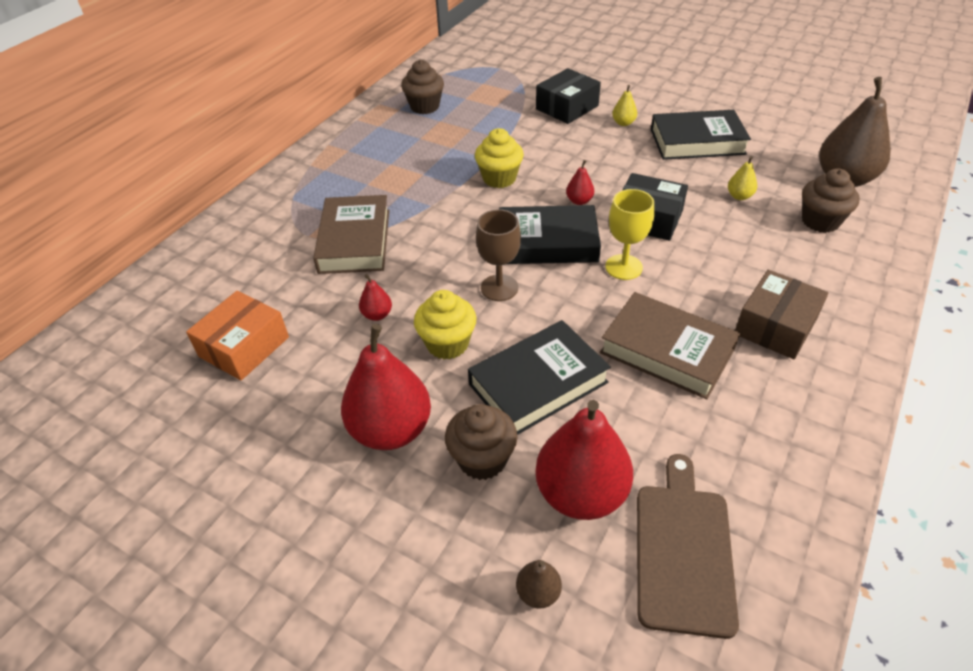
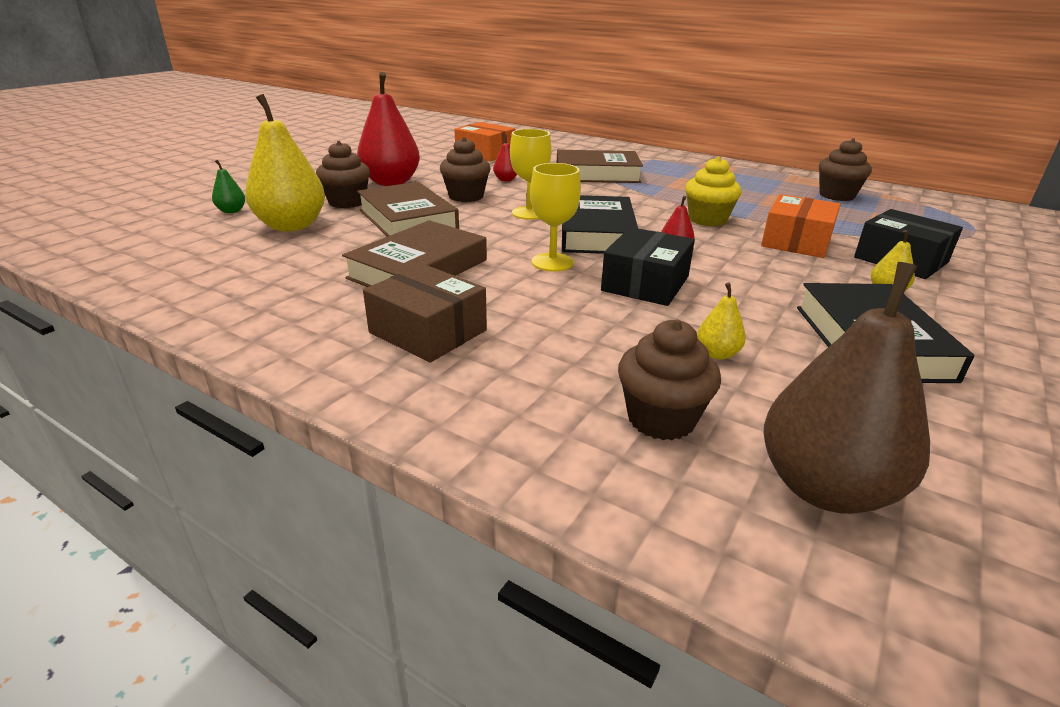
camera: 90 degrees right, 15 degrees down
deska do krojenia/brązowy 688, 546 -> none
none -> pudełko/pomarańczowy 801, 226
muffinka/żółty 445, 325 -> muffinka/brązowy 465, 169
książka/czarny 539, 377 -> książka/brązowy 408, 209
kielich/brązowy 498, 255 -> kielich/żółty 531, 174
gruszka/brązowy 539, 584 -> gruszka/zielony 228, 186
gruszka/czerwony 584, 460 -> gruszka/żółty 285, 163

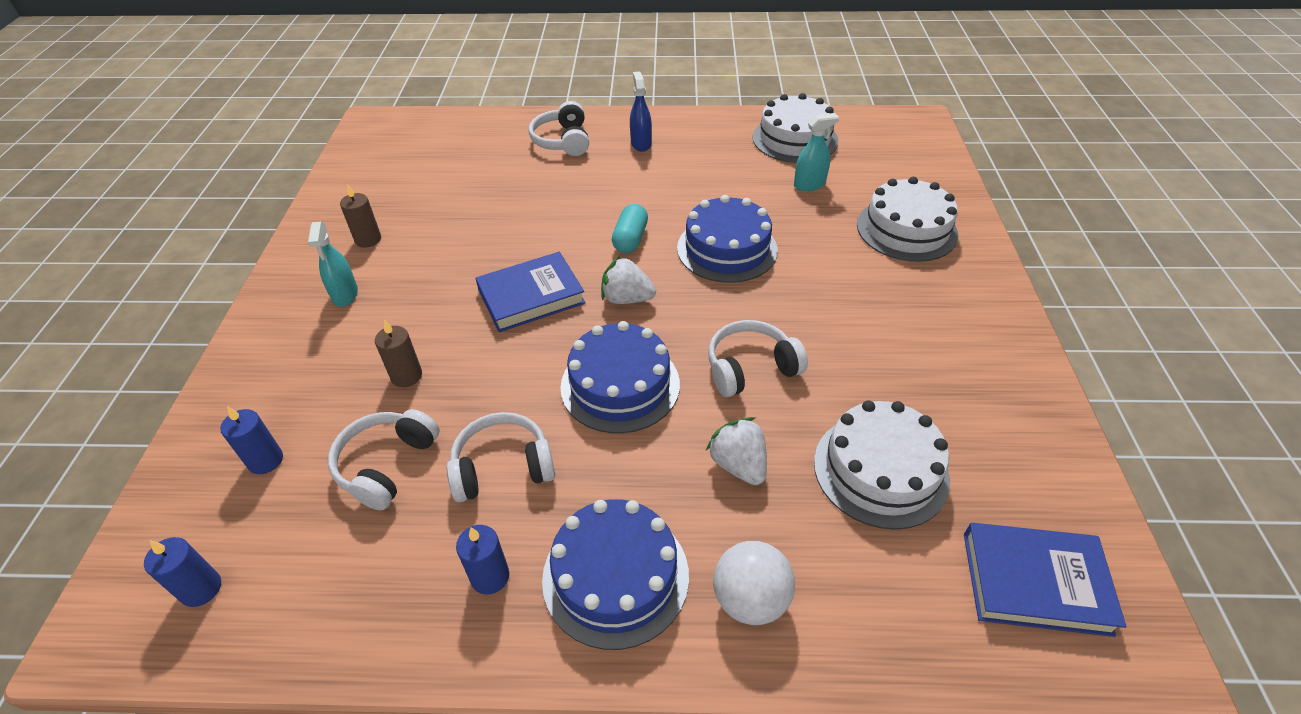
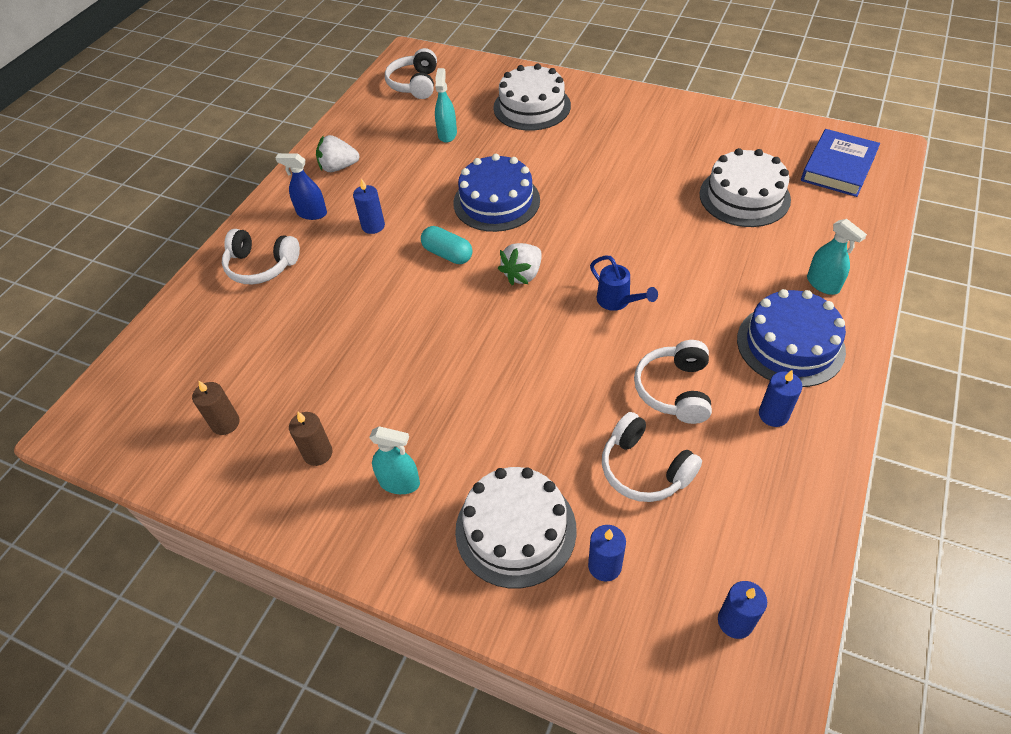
camera: 65 degrees left, 5 degrees up
książka/niebieski 530, 292 -> none
none -> świeca/niebieski 369, 206
świeca/brązowy 398, 353 -> świeca/brązowy 215, 408, moved
truskawka/biały 736, 451 -> truskawka/biały 337, 153, moved
słuchawki/biały 758, 358 -> słuchawki/biały 411, 73, moved
tort/biały 795, 128 -> tort/biały 516, 527, moved
tort/niebieski 620, 377 -> konewka/niebieski 624, 283
piłka/biały 754, 583 -> spryskiwacz/turkusowy 837, 257

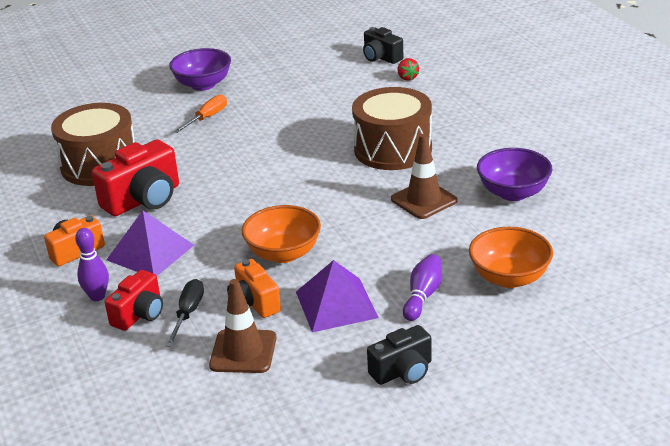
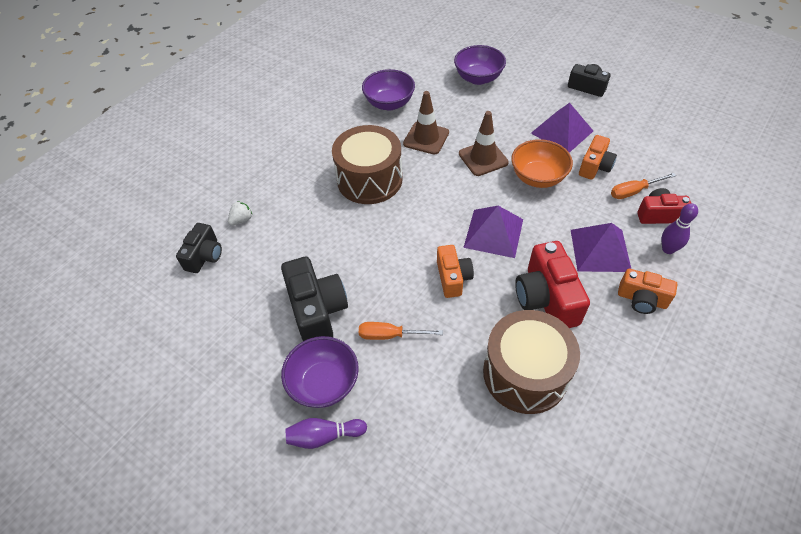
camera: 120 degrees left, 20 degrees up
none -> aparat fotograficzny/czarny 314, 299
none -> aparat fotograficzny/pomarańczowy 455, 271
none -> piramida/fioletowy 493, 232
pachołek/brązowy 243, 326 -> pachołek/brązowy 484, 143, moved
kręgiel/fioletowy 422, 287 -> kręgiel/fioletowy 326, 433, moved
śrubokręt/czarny 184, 313 -> śrubokręt/pomarańczowy 643, 186
truskawka/czerwony 408, 69 -> truskawka/biały 240, 213
miska/pomarańczowy 511, 257 -> miska/fioletowy 480, 65
aparat fotograficzny/czerwony 135, 177 -> aparat fotograficzny/czerwony 552, 284, 120 degrees counterclockwise

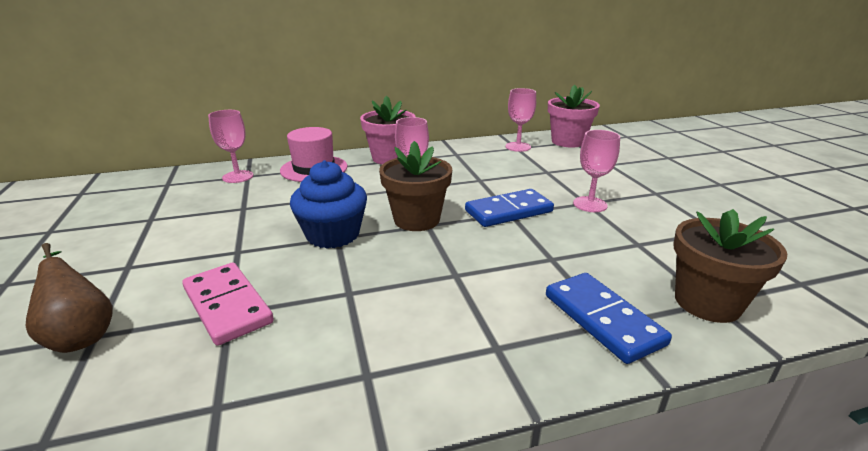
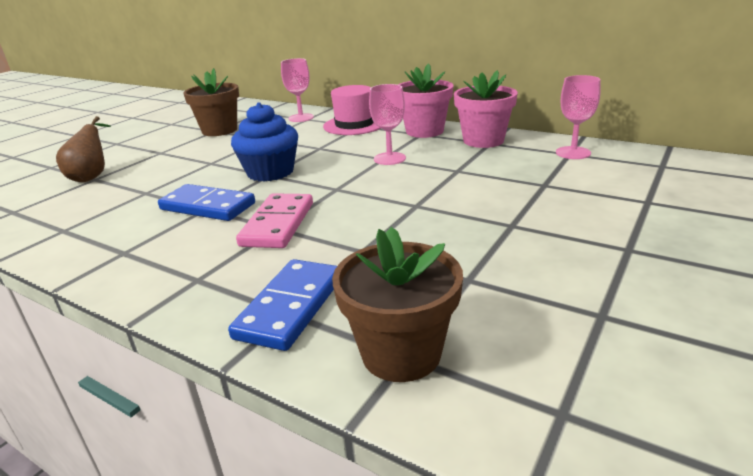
camera: 50 degrees right, 0 degrees up
kielich/różowy 596, 171 -> none
kostka domina/różowy 228, 304 -> kostka domina/różowy 274, 220, moved
doniczka/brązowy 415, 186 -> doniczka/brązowy 211, 102, moved
kostka domina/niebieski 509, 208 -> kostka domina/niebieski 206, 202, moved
doniczka/różowy 574, 116 -> doniczka/różowy 486, 109, moved

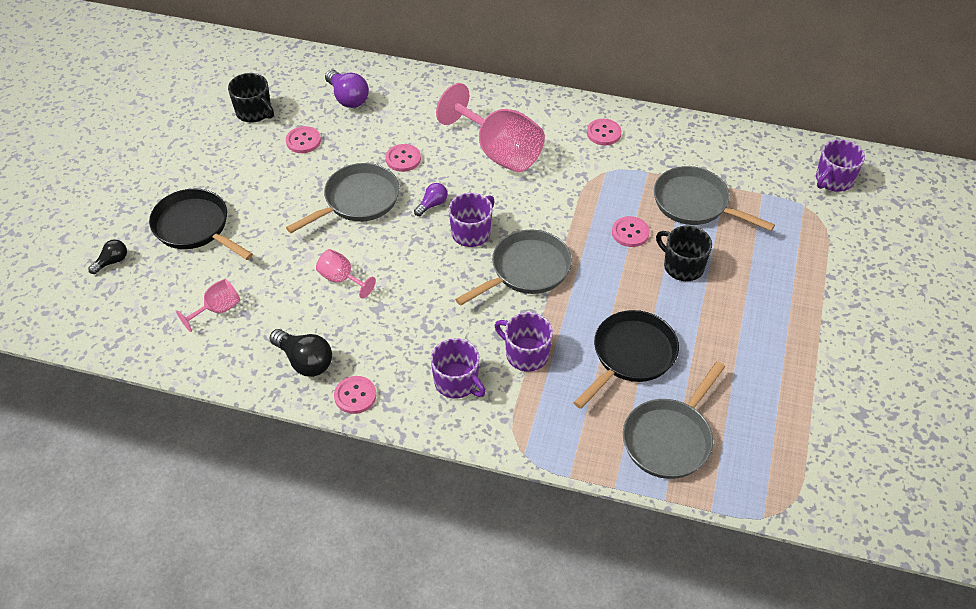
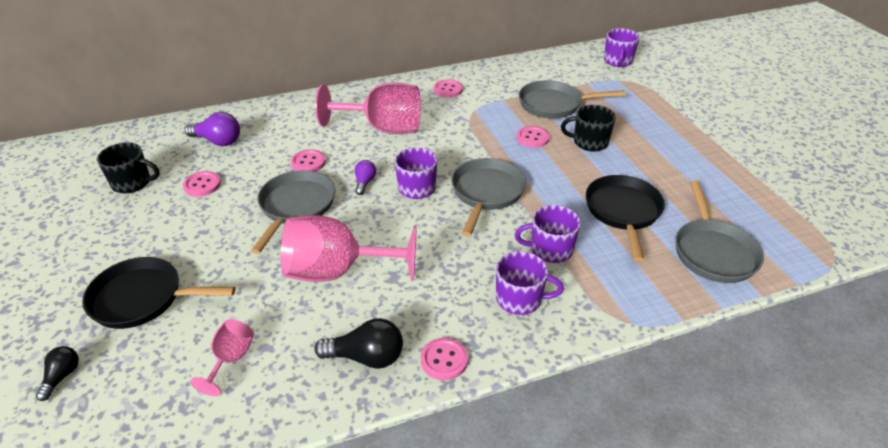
camera: 35 degrees left, 10 degrees down
kielich/różowy 346, 274 -> kielich/różowy 349, 248, x2.07

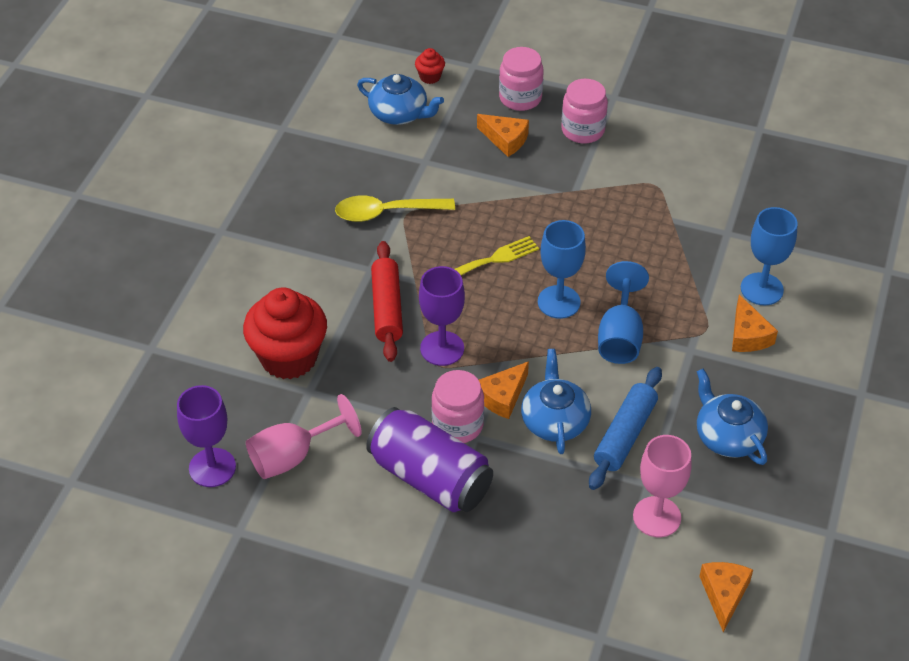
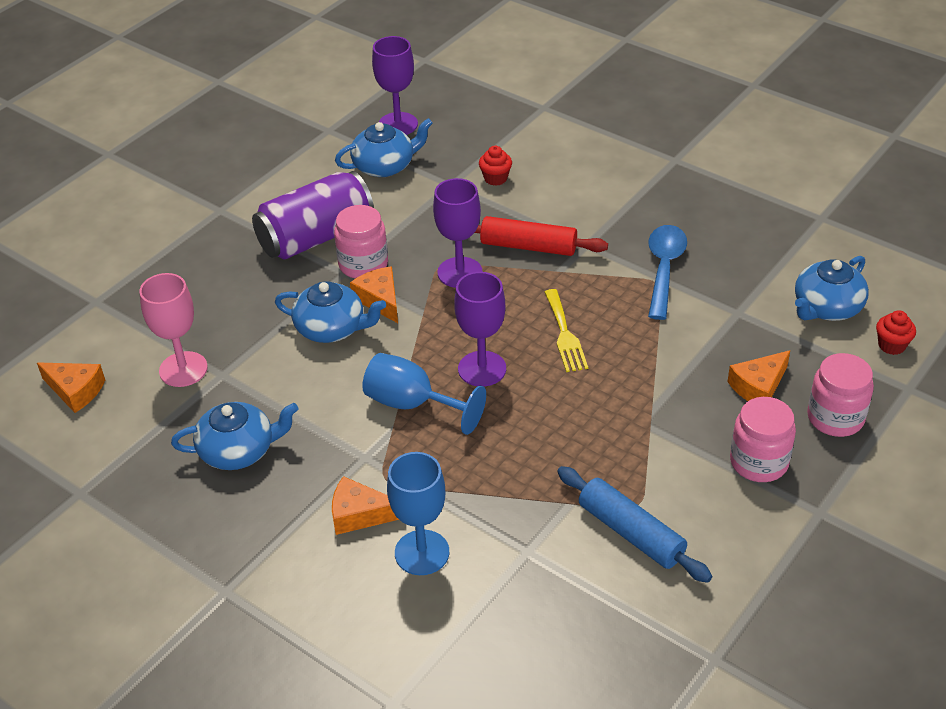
camera: 110 degrees right, 5 degrees down
wałek do ciasta/niebieski 625, 428 -> wałek do ciasta/niebieski 634, 524, moved
kielich/różowy 304, 436 -> imbryk/niebieski 384, 147
łyżka/żółty 395, 209 -> łyżka/niebieski 667, 272
kielich/niebieski 562, 269 -> kielich/fioletowy 480, 329
muffinka/czerwony 285, 333 -> muffinka/czerwony 495, 166, x0.43

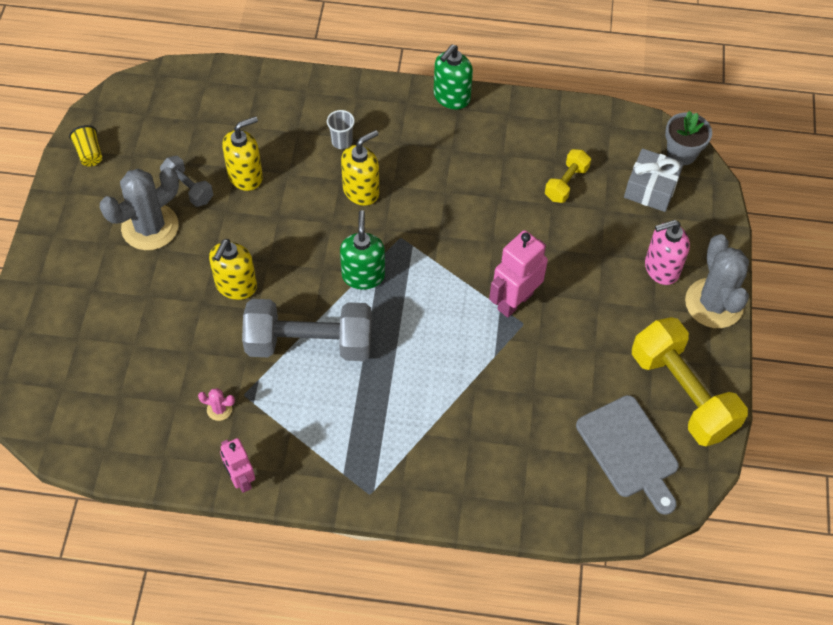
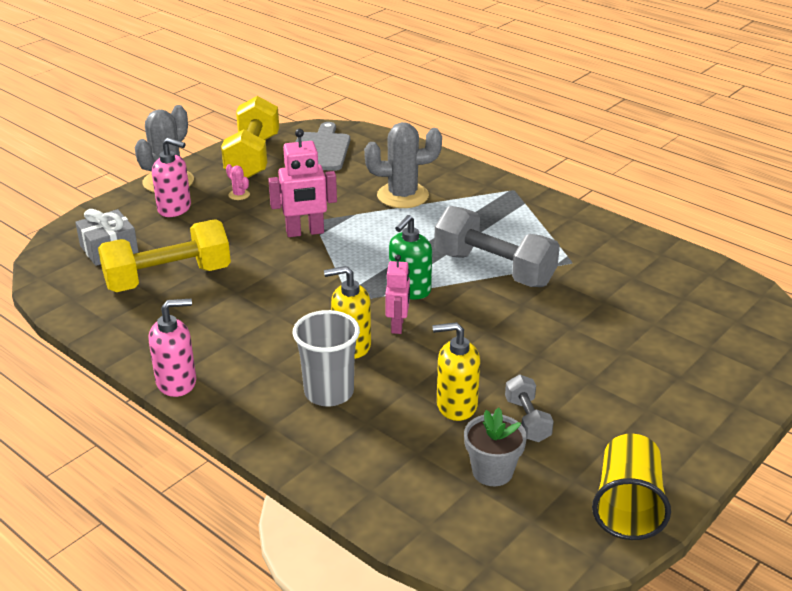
camera: 145 degrees left, 25 degrees down
dozownik mydła/żółty 233, 269 -> none
kaktus/szary 139, 208 -> kaktus/szary 403, 165, moved
kaktus/różowy 216, 404 -> kaktus/różowy 238, 182, moved
robot/różowy 237, 465 -> robot/różowy 397, 294, moved
doniczka/szary 688, 138 -> doniczka/szary 495, 447, moved
dozownik mydła/zielony 453, 76 -> dozownik mydła/różowy 172, 348
szklanka/żółty 85, 146 -> szklanka/żółty 631, 487, x1.89
szklanka/szary 341, 129 -> szklanka/szary 326, 358, x1.89
hantel/żółty 568, 176 -> hantel/żółty 164, 255, x2.02

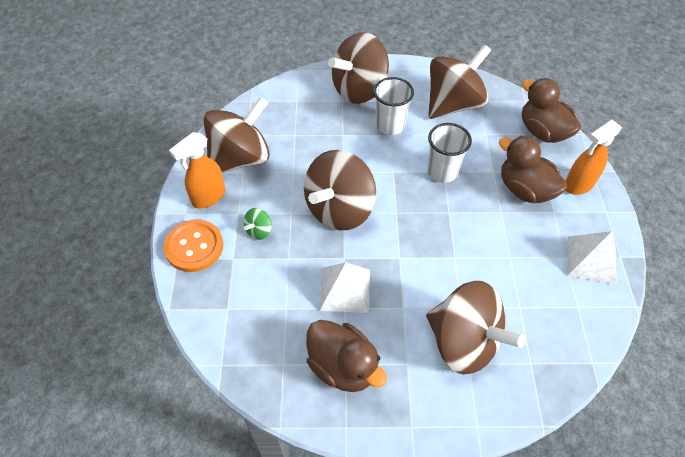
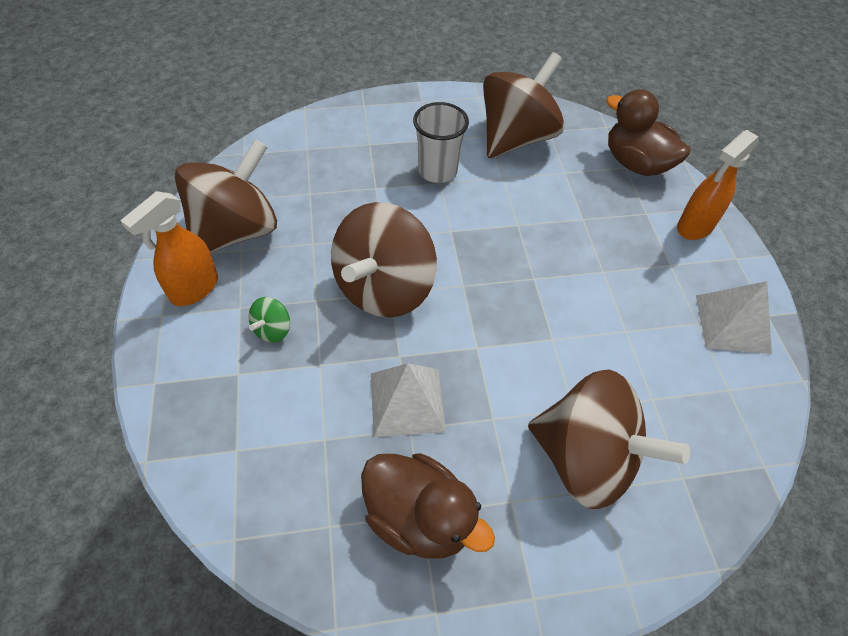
camera: 10 degrees left, 0 degrees up
guzik/pomarańczowy 193, 246 -> none
bączek/brązowy 358, 68 -> none
szklanka/biały 449, 153 -> none
kaczka/brązowy 533, 169 -> none

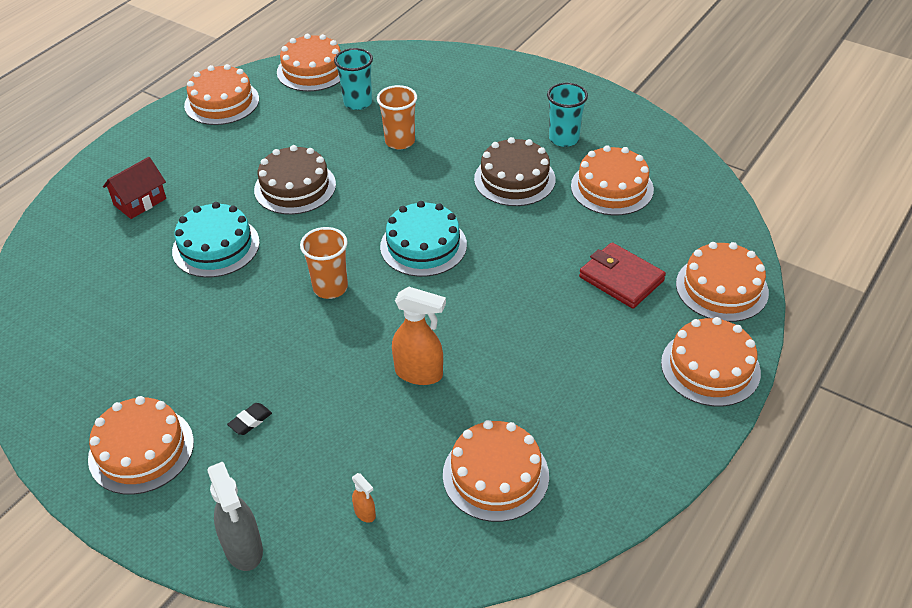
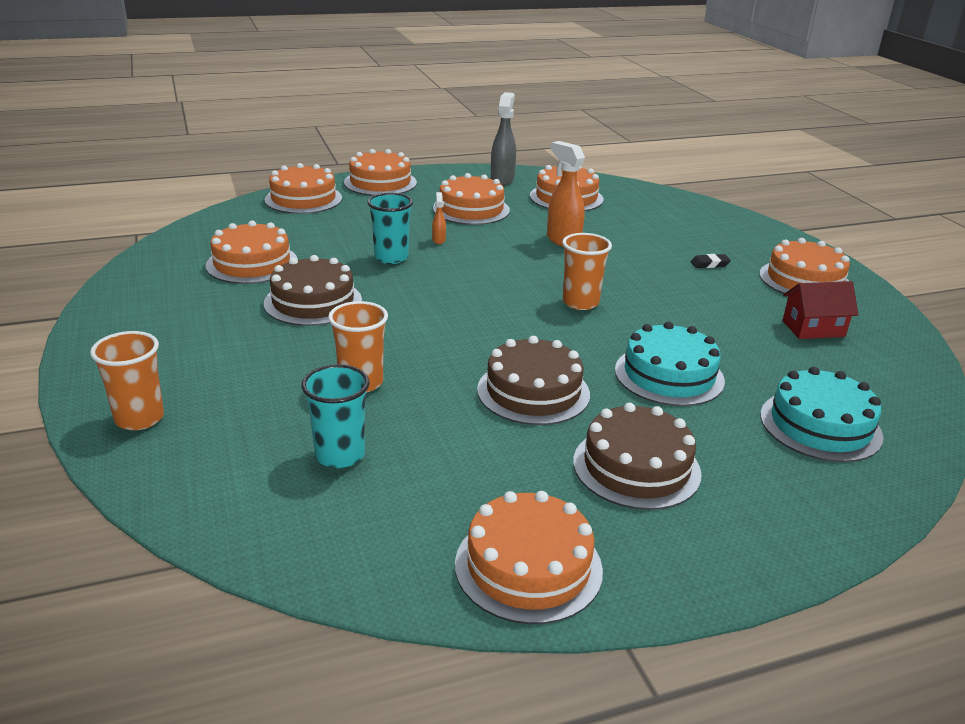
camera: 145 degrees left, 15 degrees down
portfel/czerwony 622, 275 -> none
none -> szklanka/pomarańczowy 127, 380
none -> tort/brązowy 637, 456
domek/czerwony 134, 188 -> domek/czerwony 820, 310, moved
spryskiwacz/szary 235, 516 -> spryskiwacz/szary 503, 138, moved
tort/pomarańczowy 309, 63 -> tort/pomarańczowy 471, 199, moved
spryskiwacz/pomarańczowy 364, 498 -> spryskiwacz/pomarańczowy 439, 218, moved
tort/turkusowy 423, 239 -> tort/turkusowy 821, 414, moved
szklanka/turkusowy 567, 115 -> szklanka/turkusowy 390, 228, moved

